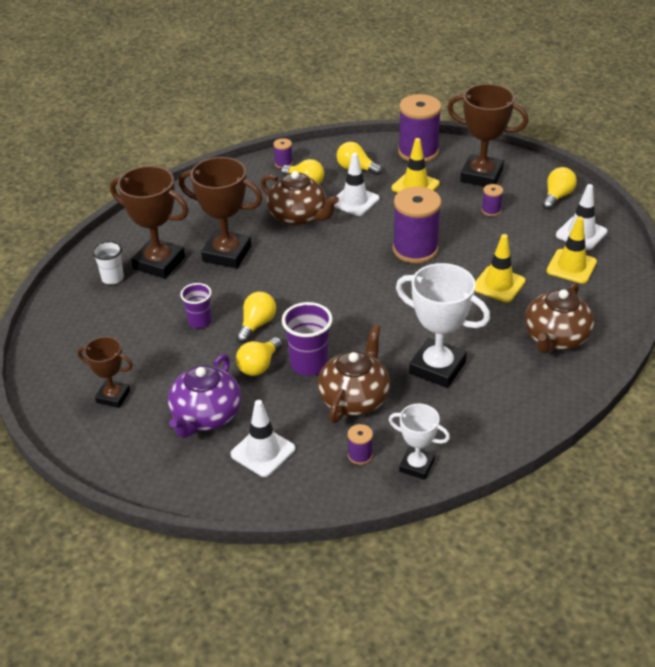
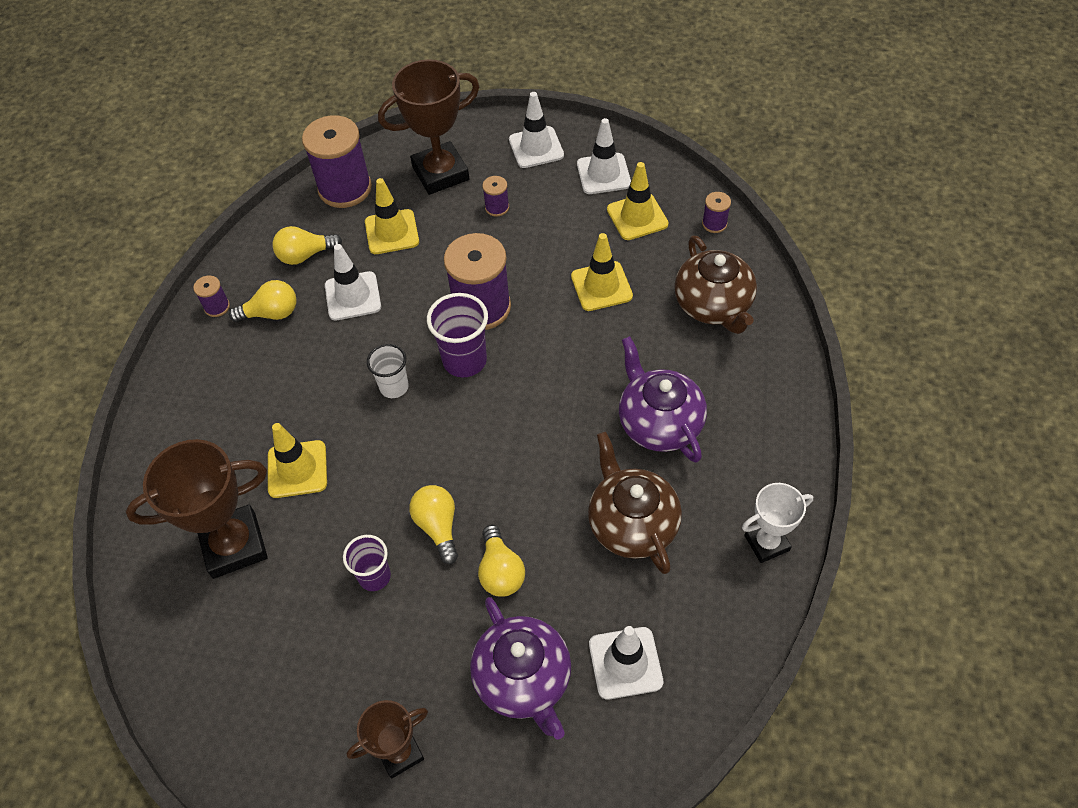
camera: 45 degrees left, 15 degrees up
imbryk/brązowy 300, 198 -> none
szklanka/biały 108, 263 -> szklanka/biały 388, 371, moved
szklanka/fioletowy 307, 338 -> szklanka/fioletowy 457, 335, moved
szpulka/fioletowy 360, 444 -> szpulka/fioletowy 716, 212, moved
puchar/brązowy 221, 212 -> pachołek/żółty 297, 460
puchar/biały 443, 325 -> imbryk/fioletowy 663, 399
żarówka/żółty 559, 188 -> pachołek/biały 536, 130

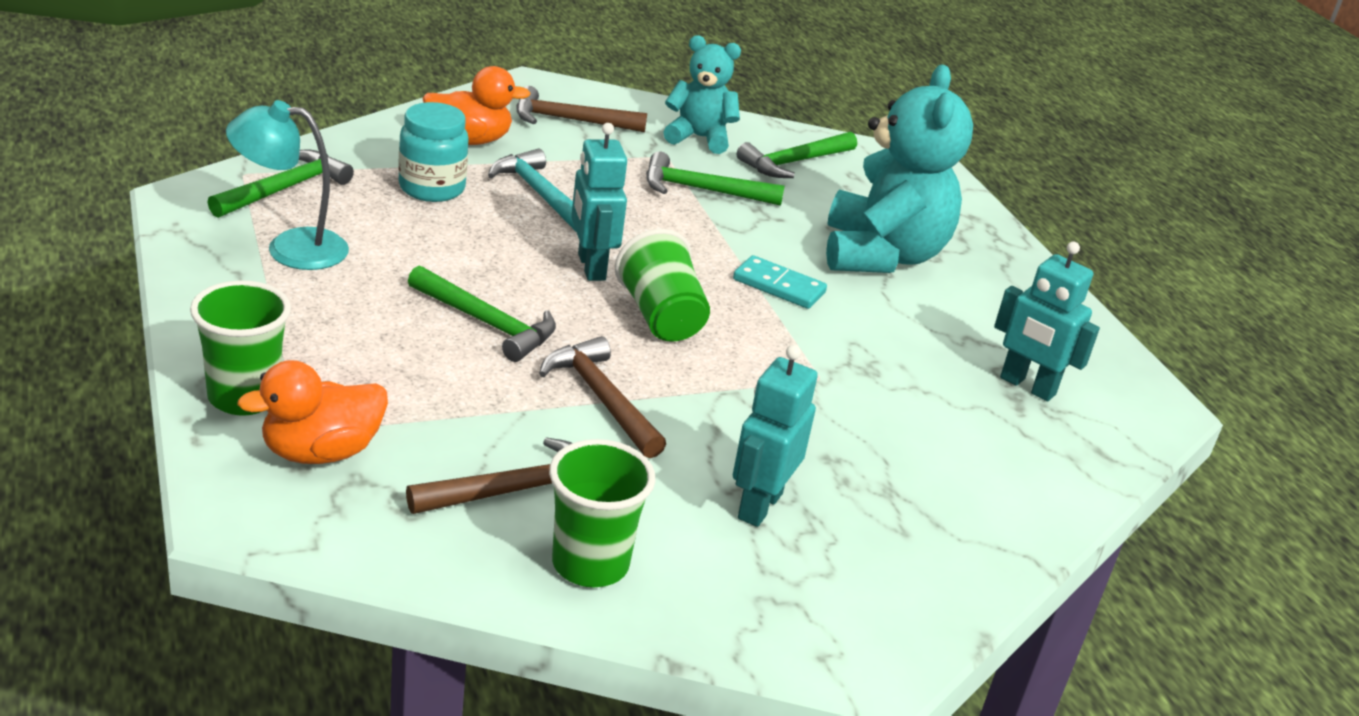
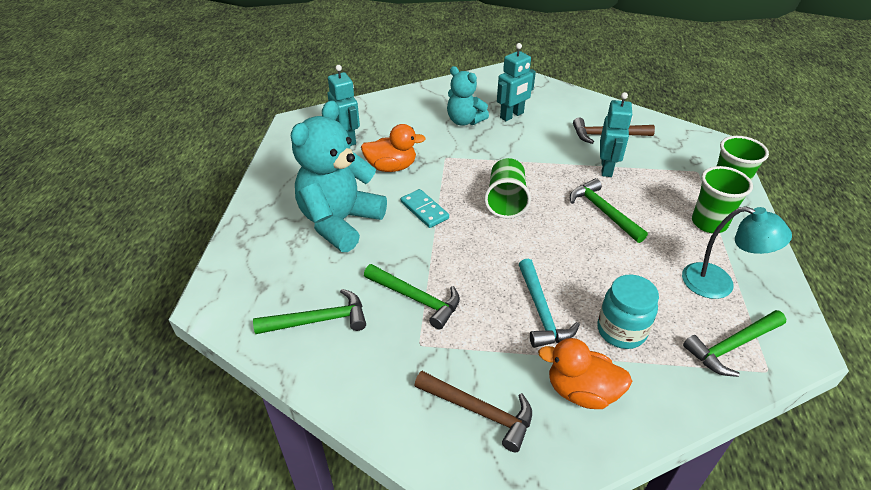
camera: 150 degrees left, 10 degrees up
młotek/brązowy 602, 397 -> none
kaczka/pomarańczowy 312, 412 -> kaczka/pomarańczowy 393, 148, moved
szklanka/zielony 602, 513 -> szklanka/zielony 722, 199, moved
robot/turkusowy 599, 202 -> robot/turkusowy 616, 134, moved
miś/turkusowy 702, 94 -> miś/turkusowy 468, 96, moved

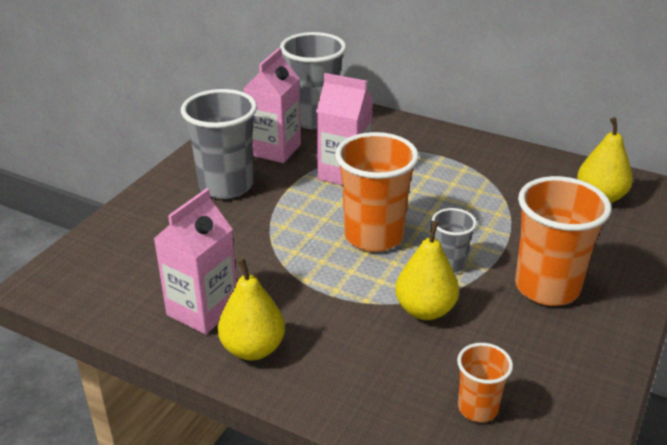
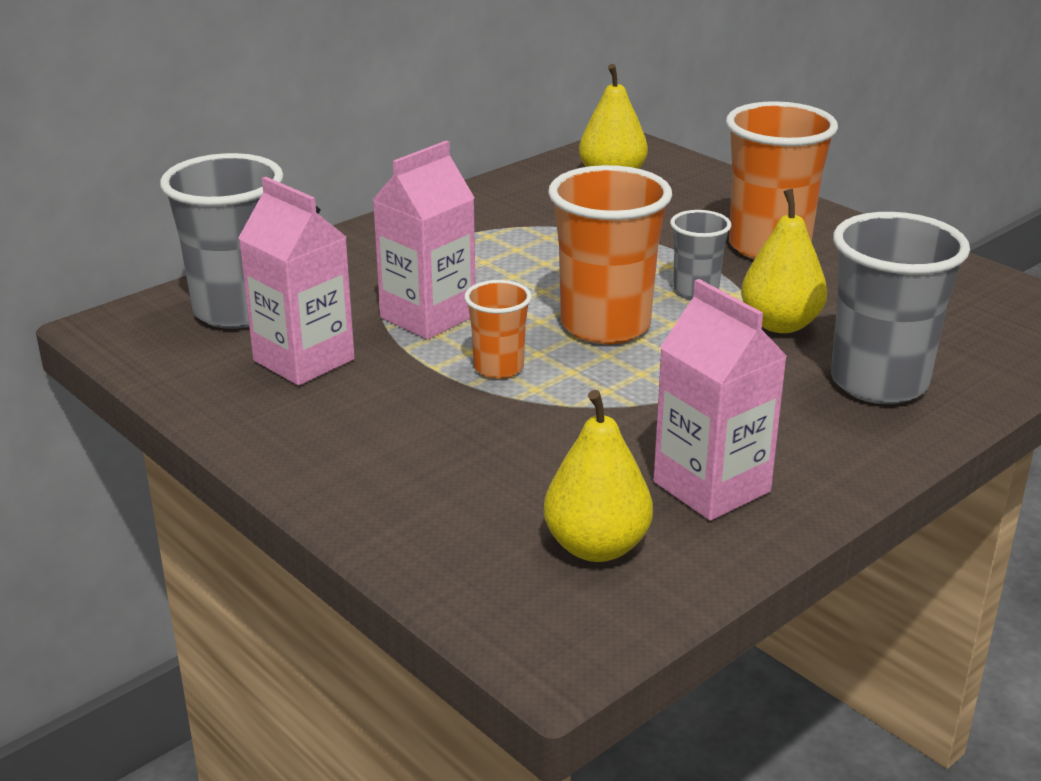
camera: 70 degrees left, 5 degrees down
szklanka/szary 219, 144 -> szklanka/szary 900, 308, moved
gruszka/żółty 251, 309 -> gruszka/żółty 598, 476, moved
szklanka/pomarańczowy 485, 382 -> szklanka/pomarańczowy 498, 329, moved

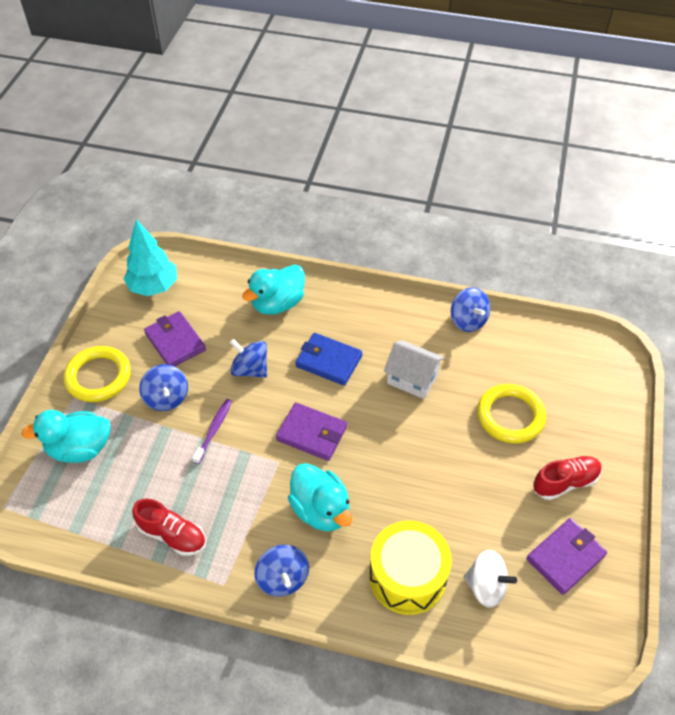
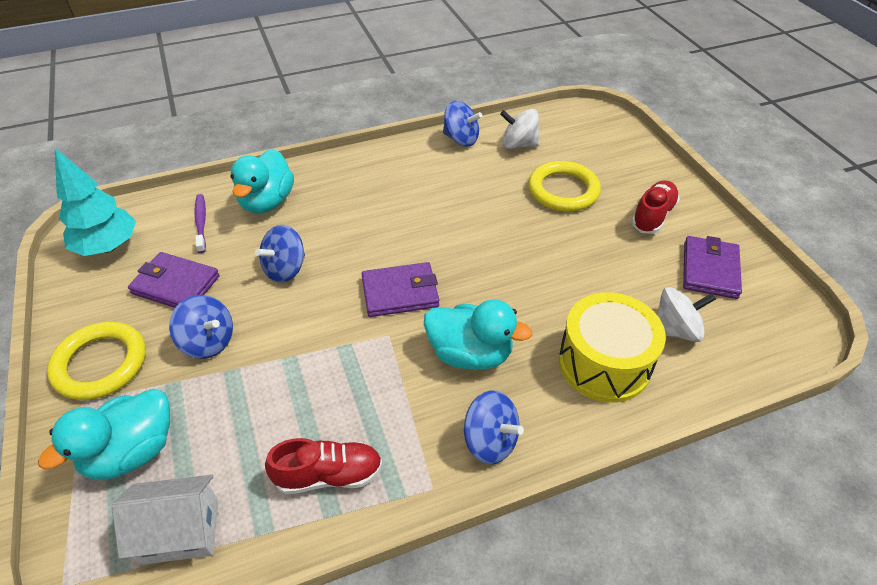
camera: 35 degrees left, 5 degrees down
portfel/niebieski 328, 359 -> none
none -> bączek/biały 520, 129
szczoteczka do zębów/fioletowy 212, 431 -> szczoteczka do zębów/fioletowy 200, 223, moved
domek/biały 414, 369 -> domek/biały 165, 520, moved
bączek/niebieski 248, 358 -> bączek/niebieski 280, 254, 45 degrees counterclockwise

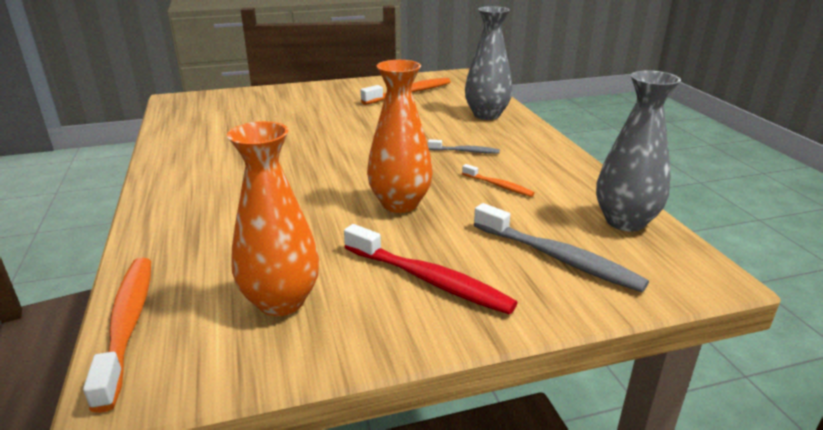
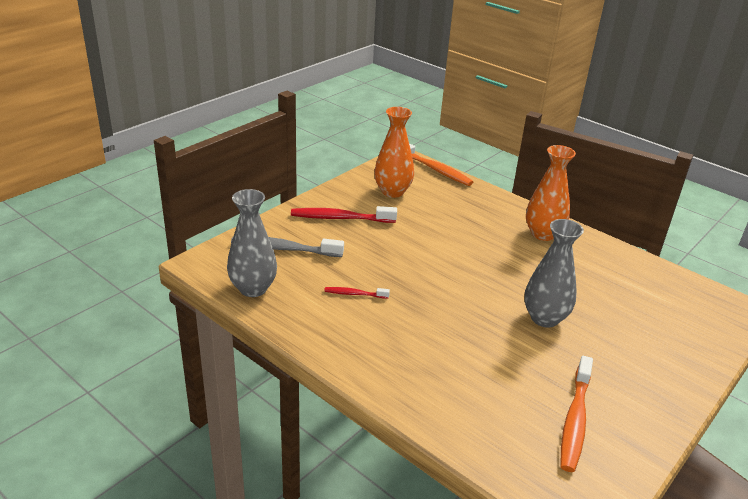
camera: 145 degrees right, 5 degrees up
szczoteczka do zębów/szary 464, 146 -> none
wazon/pomarańczowy 400, 136 -> wazon/pomarańczowy 551, 193, moved
wazon/szary 489, 63 -> wazon/szary 554, 273, moved
szczoteczka do zębów/pomarańczowy 498, 180 -> szczoteczka do zębów/czerwony 357, 293

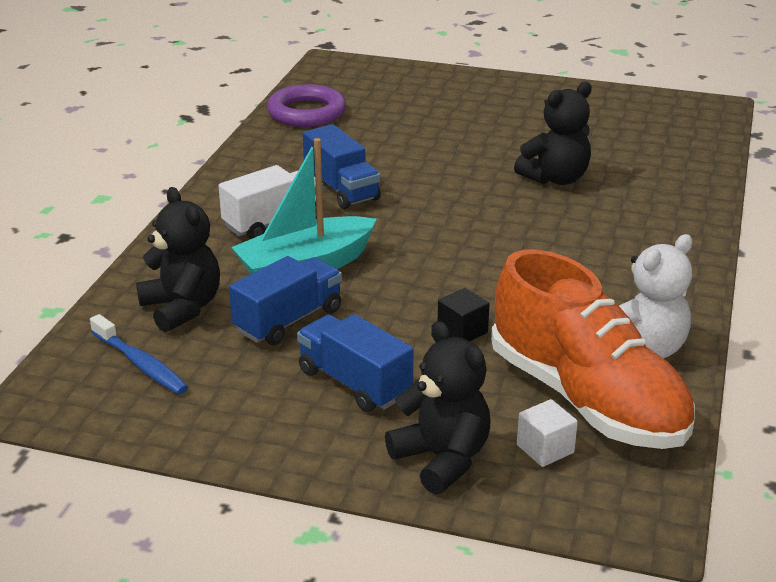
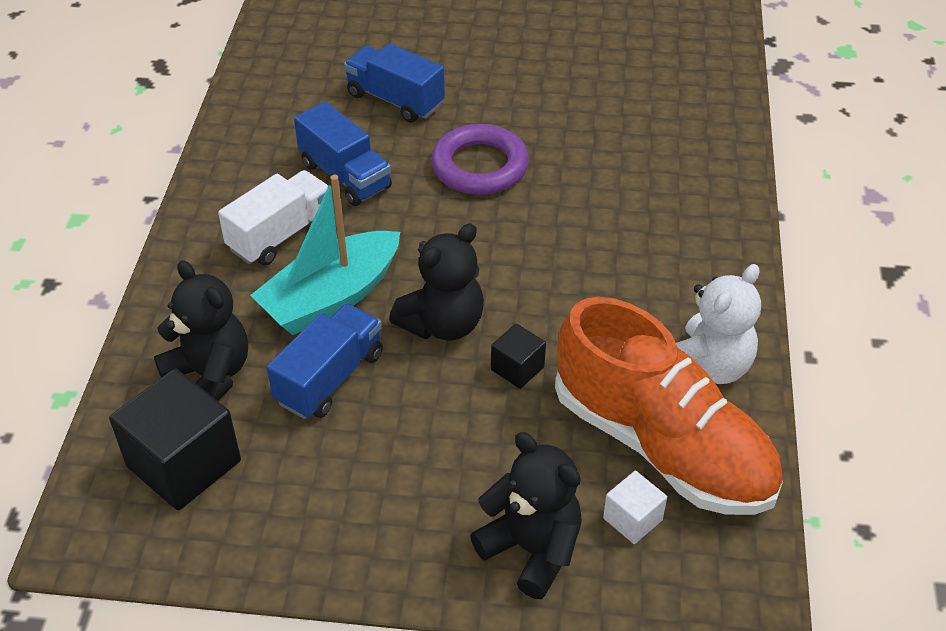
camera: 10 degrees left, 15 degrees up
pierścień/fioletowy 306, 105 -> pierścień/fioletowy 480, 159, moved
ciężarówka/niebieski 355, 363 -> ciężarówka/niebieski 394, 82, moved
miś/czarny 553, 133 -> miś/czarny 436, 281, moved
szczoteczka do zębów/niebieski 139, 354 -> sześcian/czarny 175, 440

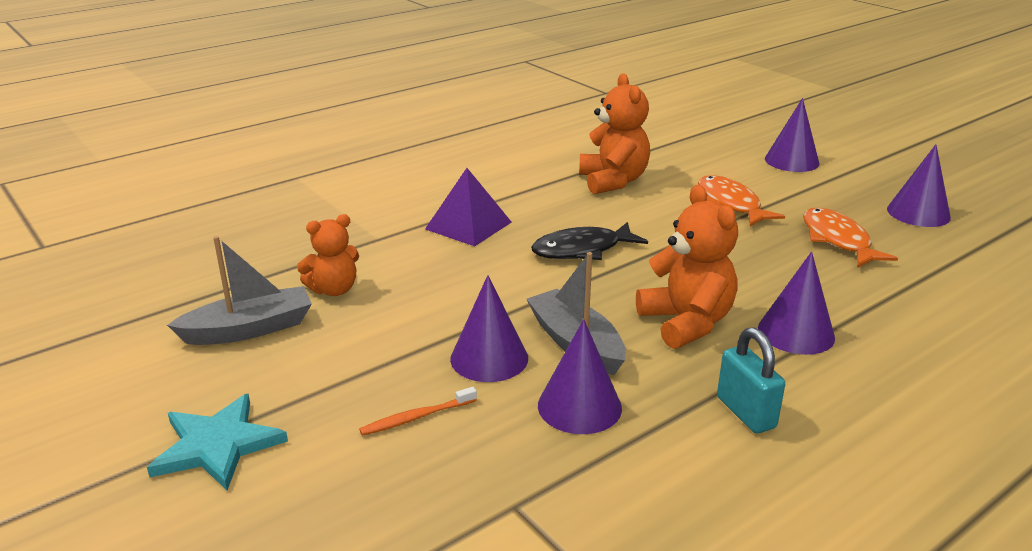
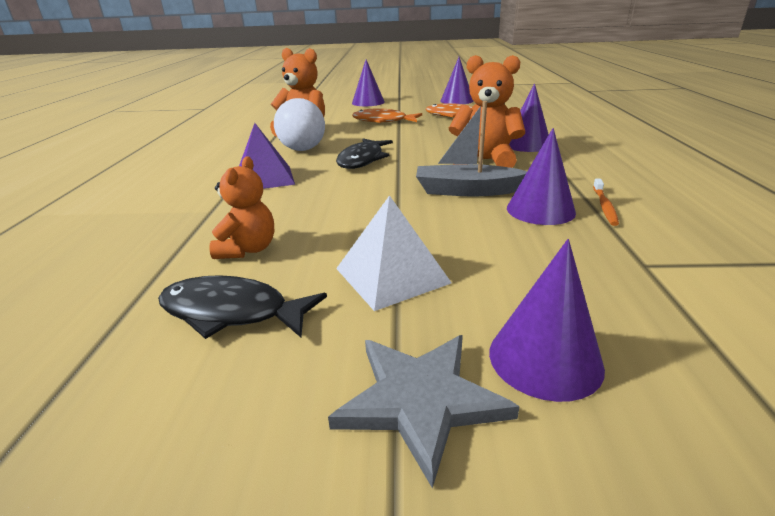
camera: 50 degrees left, 0 degrees up
kłódka/turkusowy 751, 380 -> none
none -> piłka/biały 299, 124
none -> piramida/biały 394, 253
szczoteczka do zębów/pomarańczowy 418, 411 -> szczoteczka do zębów/pomarańczowy 606, 202, moved
stożek/fioletowy 489, 328 -> stożek/fioletowy 547, 320, moved
łódka/szary 239, 290 -> ryba/czarny 242, 307
gwiazda/turkusowy 217, 442 -> gwiazda/szary 424, 412

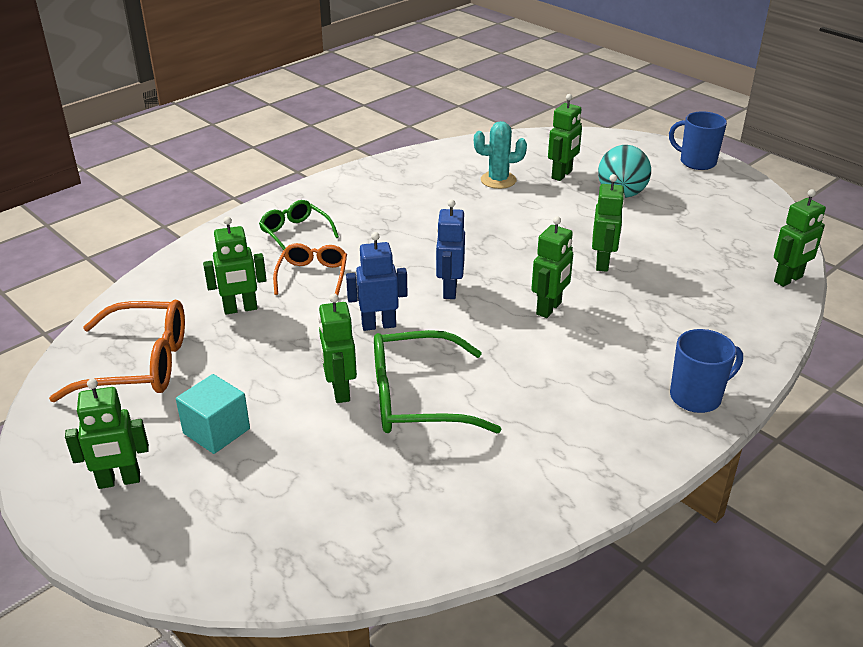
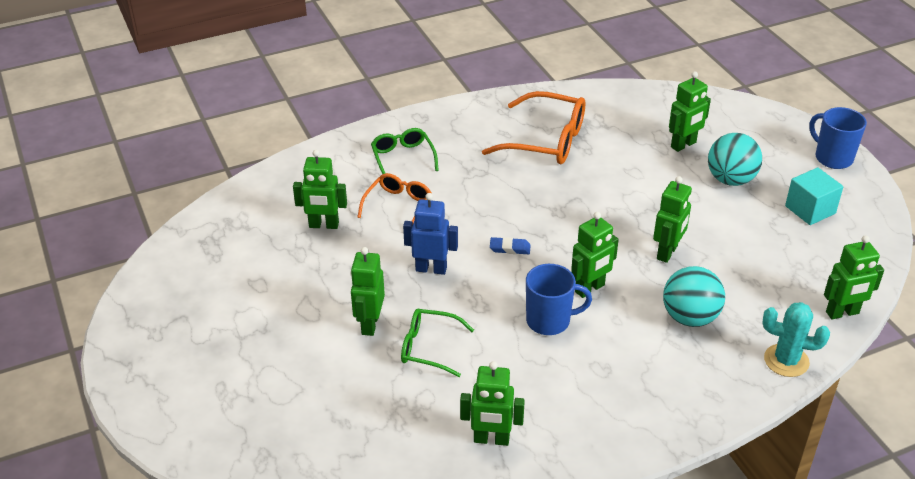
camera: 20 degrees right, 5 degrees up
none -> piłka/turkusowy 694, 296
okulary/pomarańczowy 117, 351 -> okulary/pomarańczowy 533, 127, moved
robot/zielony 107, 434 -> robot/zielony 492, 403, moved
sześcian/turkusowy 213, 414 -> sześcian/turkusowy 814, 196, moved
kaktus/turkusowy 500, 155 -> kaktus/turkusowy 796, 339, moved
kubek/niebieski 706, 371 -> kubek/niebieski 559, 299, moved
robot/niebieski 450, 249 -> gumka do mazania/niebieski 510, 245
okulary/zielony 437, 381 -> okulary/zielony 437, 343, x0.60

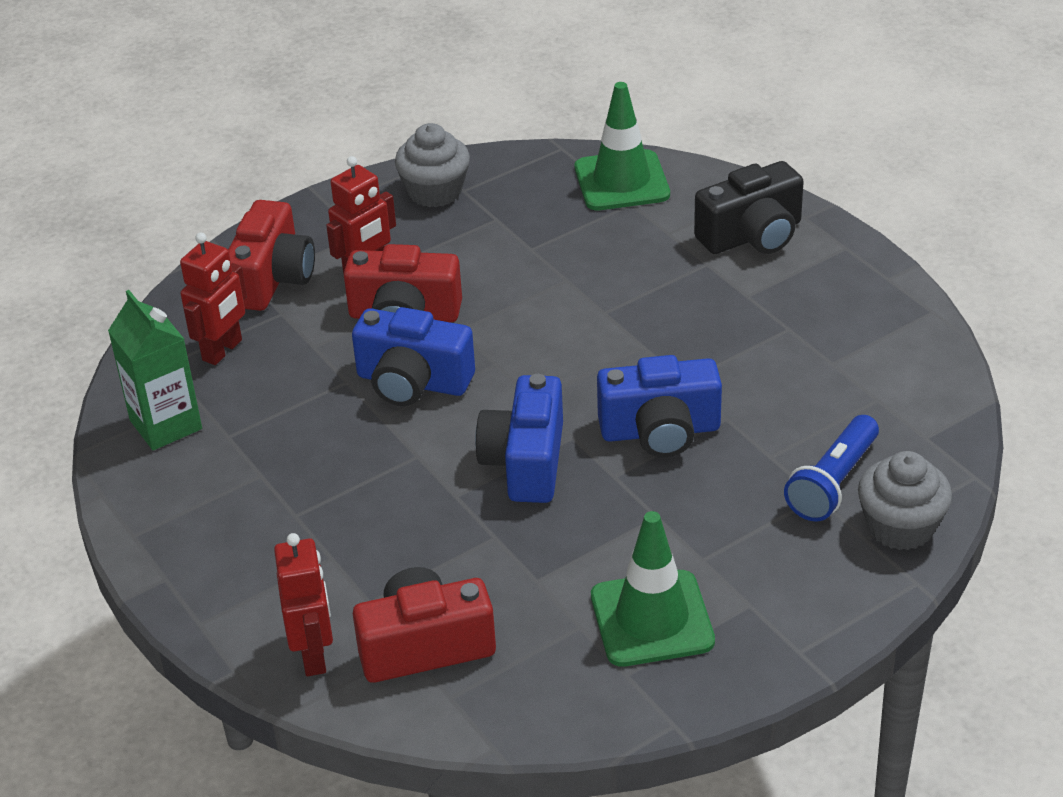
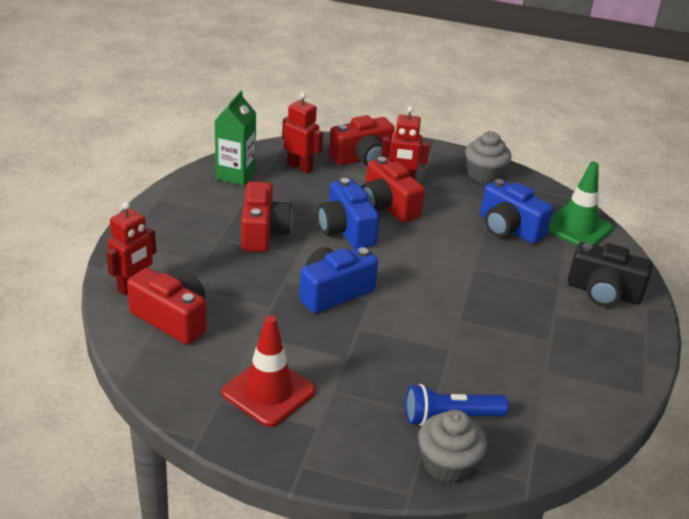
camera: 45 degrees right, 5 degrees down
none -> aparat fotograficzny/czerwony 266, 216
aparat fotograficzny/niebieski 659, 406 -> aparat fotograficzny/niebieski 516, 211, moved
pachołek/zielony 653, 589 -> pachołek/czerwony 269, 371
robot/czerwony 213, 298 -> robot/czerwony 302, 133, 135 degrees counterclockwise

